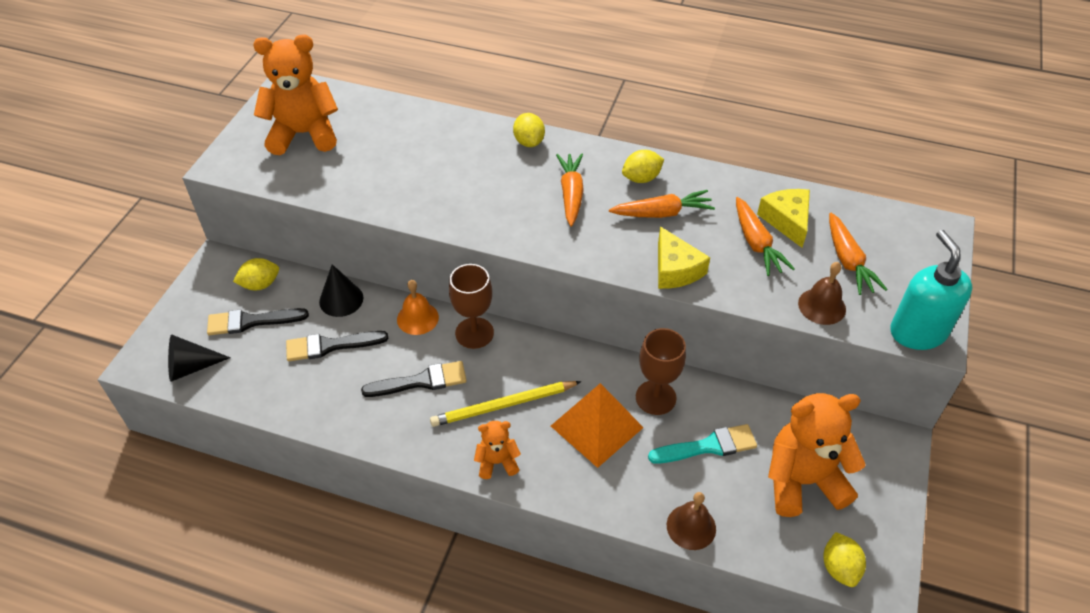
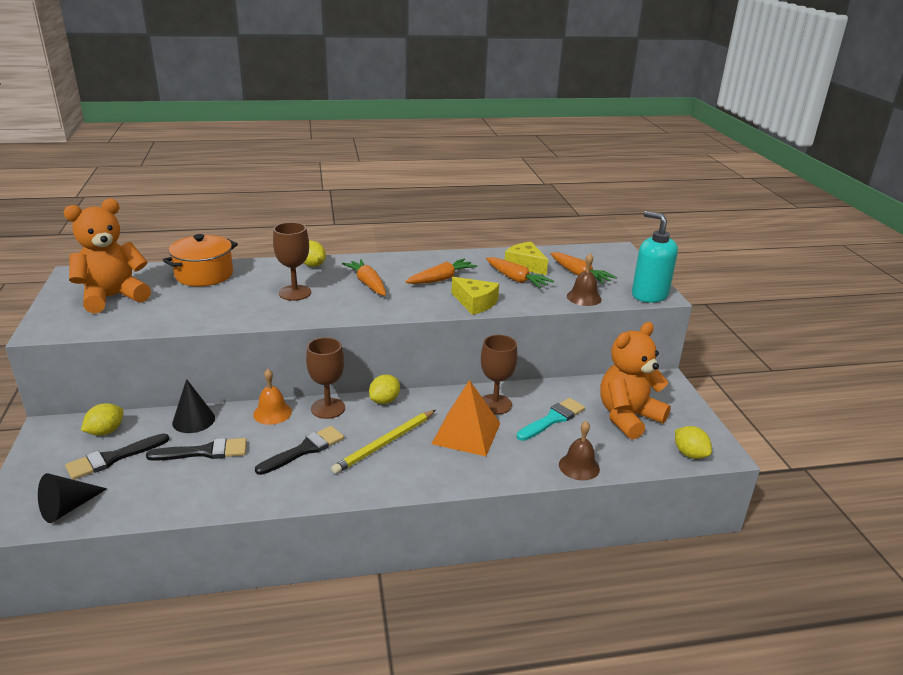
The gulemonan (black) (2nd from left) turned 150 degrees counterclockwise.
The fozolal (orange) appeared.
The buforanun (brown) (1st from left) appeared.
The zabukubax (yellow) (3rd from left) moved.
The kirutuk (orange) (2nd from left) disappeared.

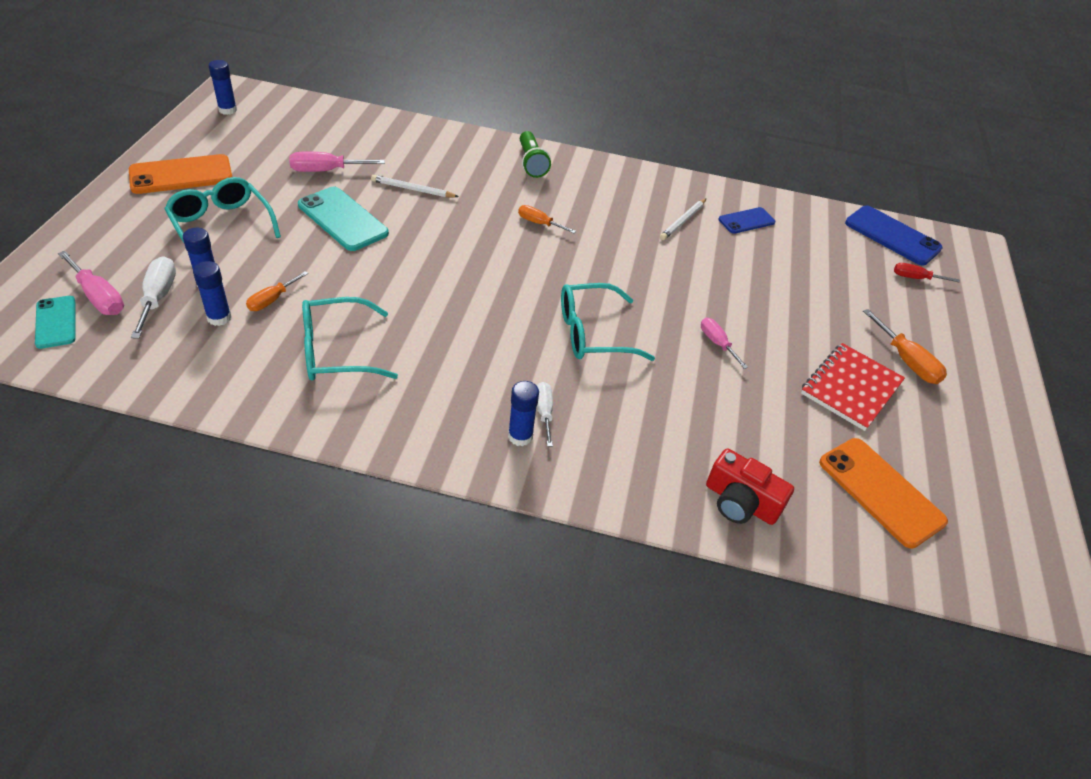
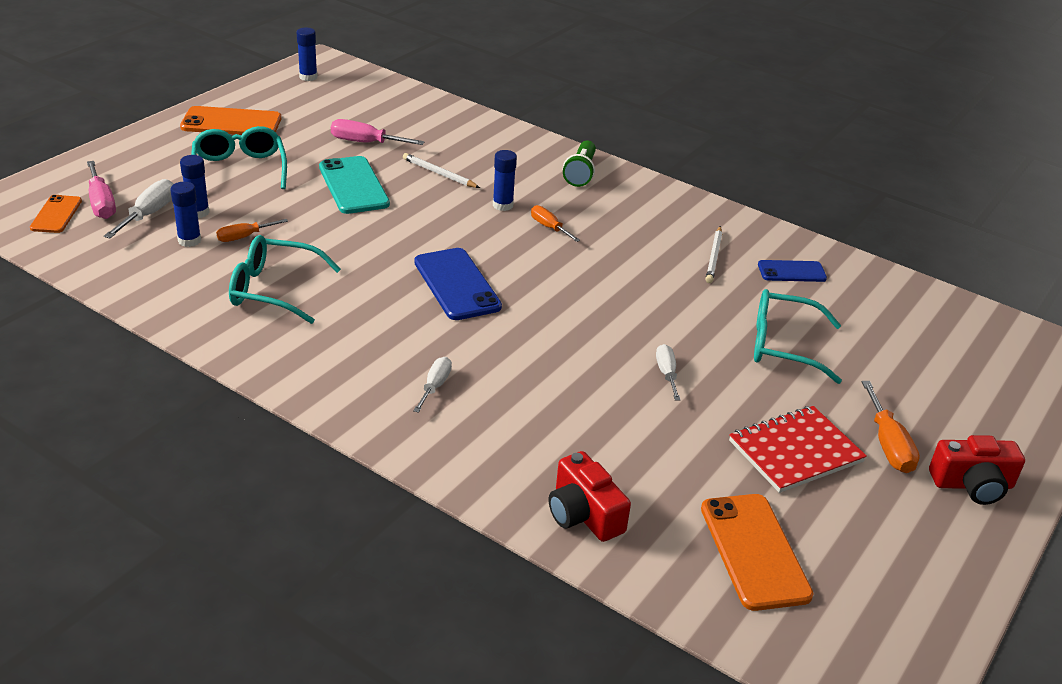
The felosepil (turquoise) (1st from left) became the felosepil (orange) (1st from left).
The felosepil (blue) (2nd from left in the first image) moved.
The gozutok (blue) (4th from left) moved.
The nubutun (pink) (3rd from left) became the nubutun (white) (3rd from left).
The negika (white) (2nd from left) turned 45 degrees counterclockwise.
The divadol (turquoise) (3rd from left) moved.
The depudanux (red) (2nd from left) appeared.
The nubutun (red) disappeared.

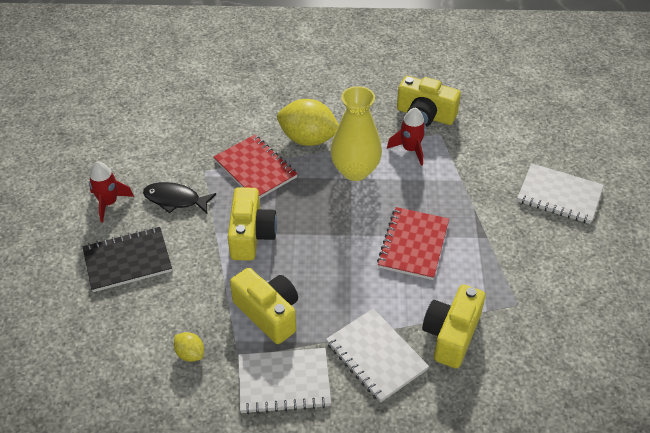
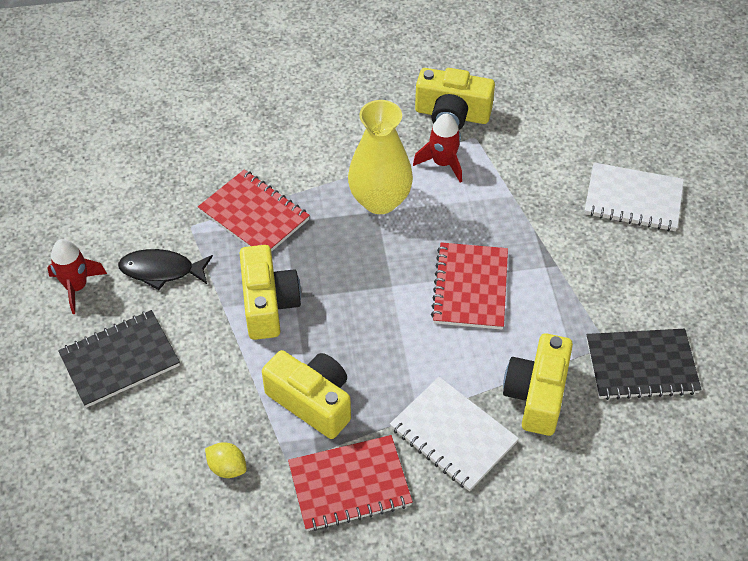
The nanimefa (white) (1st from left) became the nanimefa (red) (2nd from left).
The nanimefa (black) (2nd from left) appeared.
The zabukubax (yellow) (2nd from left) disappeared.

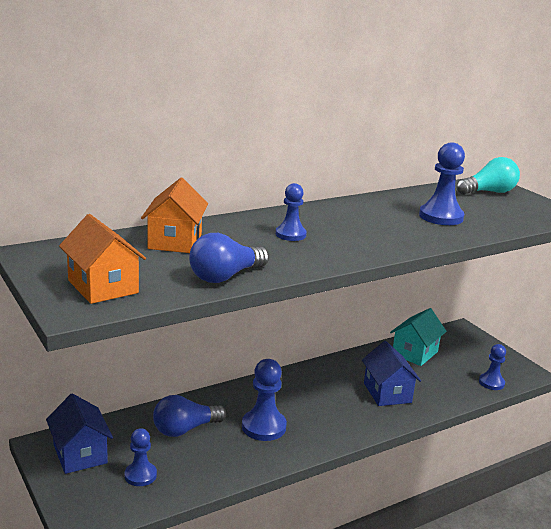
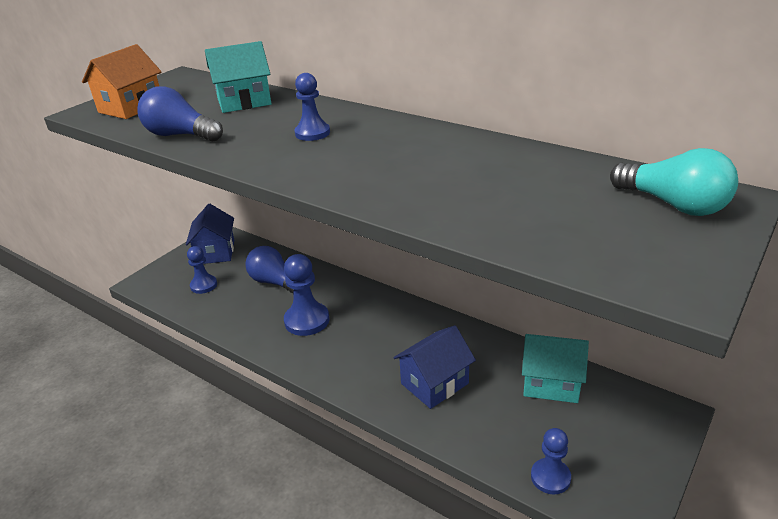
The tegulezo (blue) (1st from left) turned 45 degrees counterclockwise.
The tegulezo (orange) (2nd from left) became the tegulezo (turquoise) (1st from left).
The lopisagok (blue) (4th from left) disappeared.

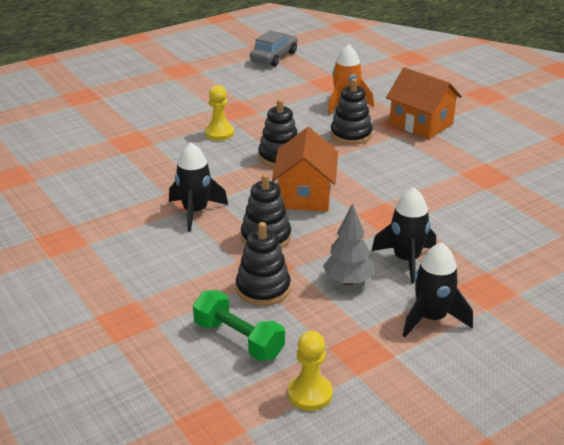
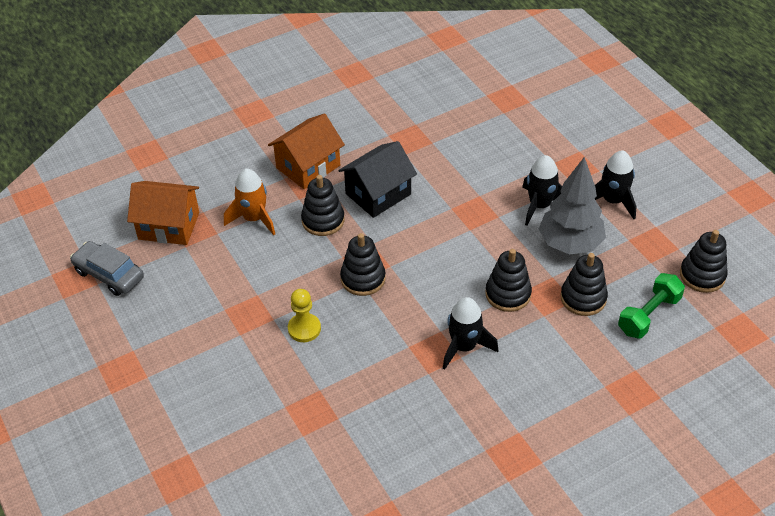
The tegulezo (orange) (1st from left) moved.
The tegulezo (black) appeared.
The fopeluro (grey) changed to 1.59 times the size.
The lopisagok (yellow) (2nd from left) was replaced by the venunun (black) (5th from left).

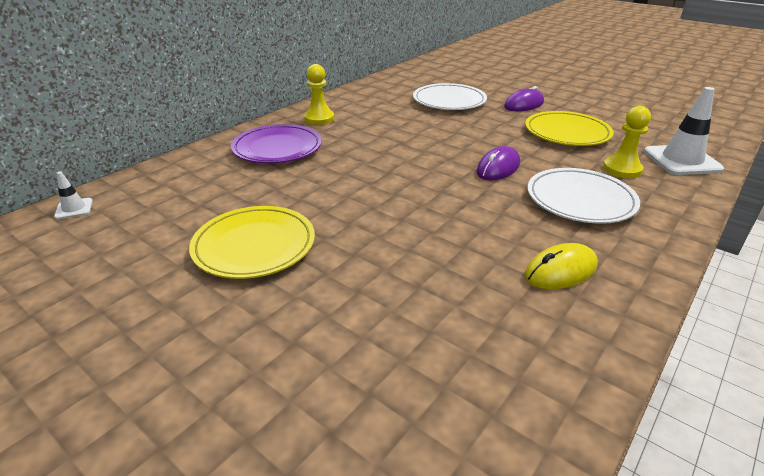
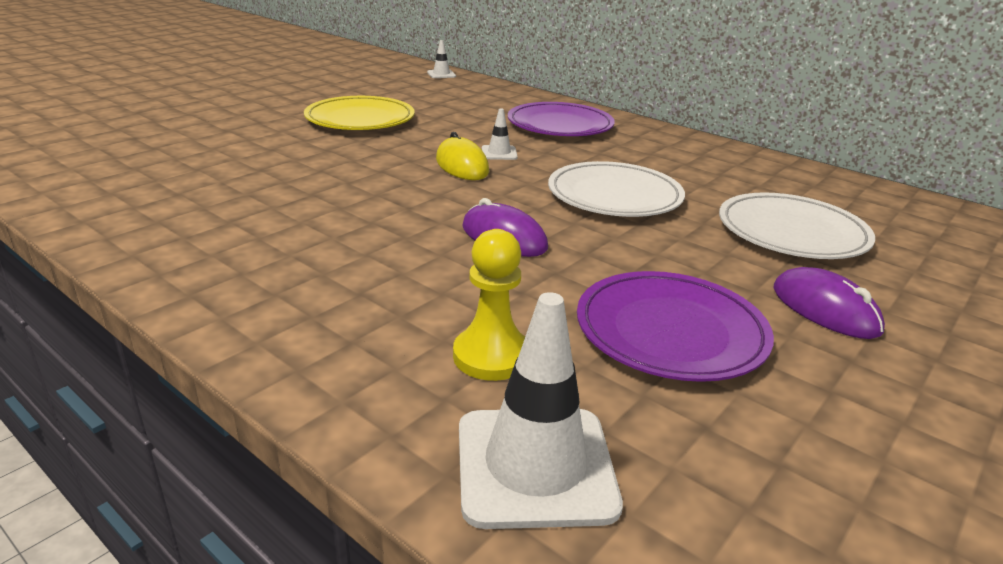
The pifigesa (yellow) moved.
The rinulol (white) (2nd from left) appeared.
The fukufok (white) (2nd from left in the first image) moved.
The fukufok (yellow) (2nd from left) became the fukufok (purple) (2nd from left).
The lopisagok (yellow) (1st from left) disappeared.

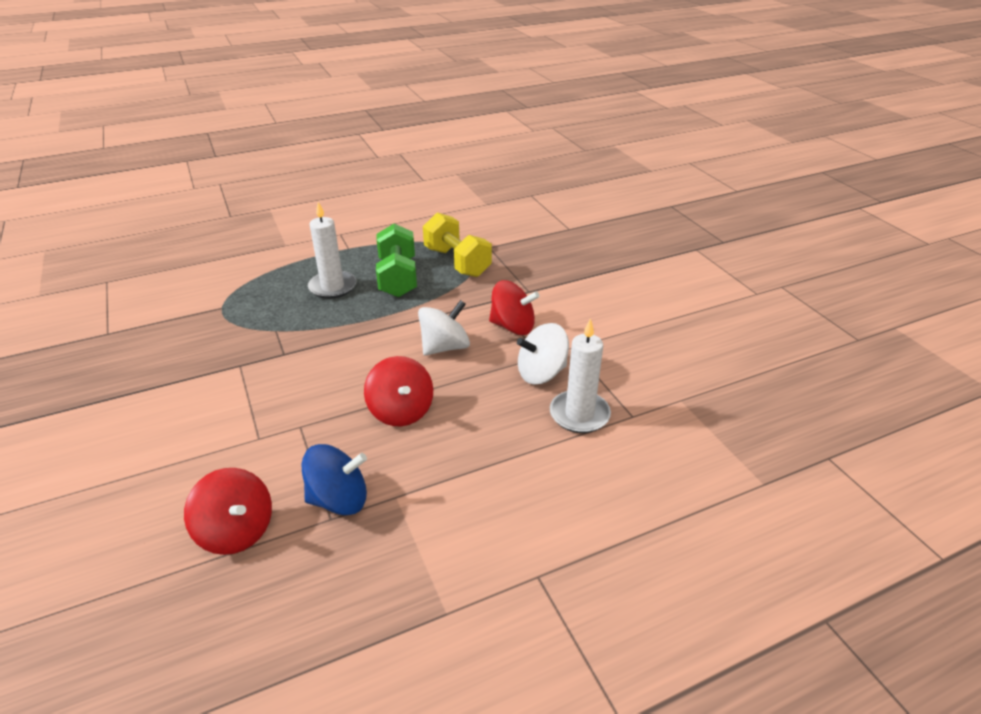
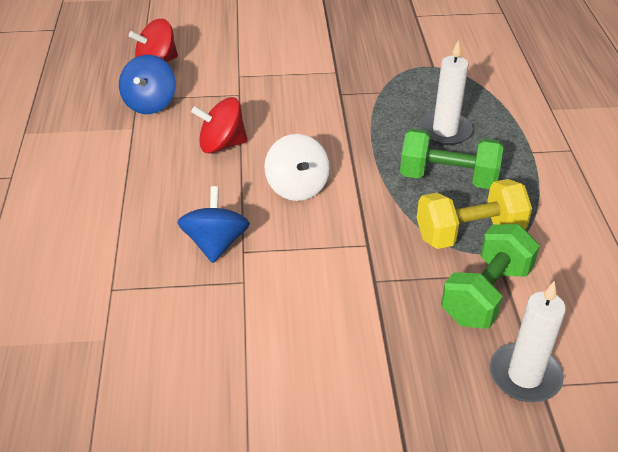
The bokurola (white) (2nd from left) became the bokurola (blue) (2nd from left).
The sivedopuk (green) (2nd from left) appeared.
The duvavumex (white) (2nd from left) moved.
The bokurola (red) (3rd from left) disappeared.

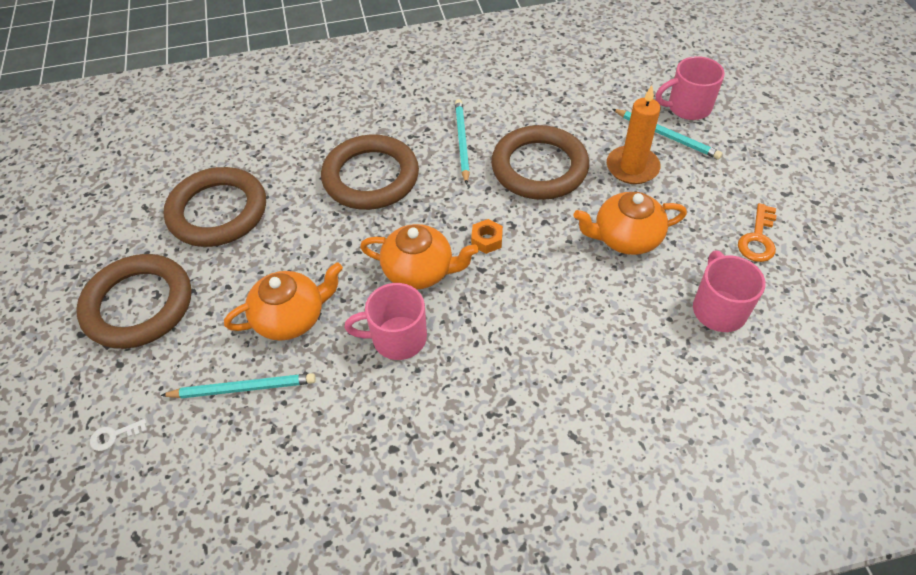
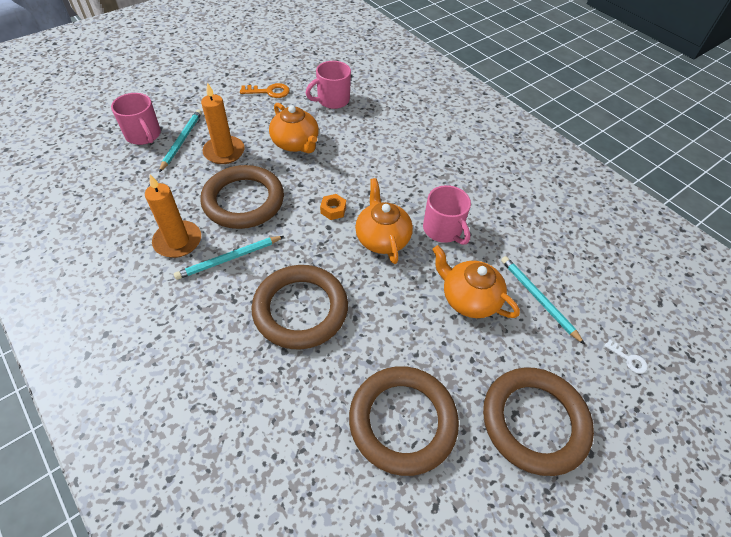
The duvavumex (orange) (1st from left) appeared.

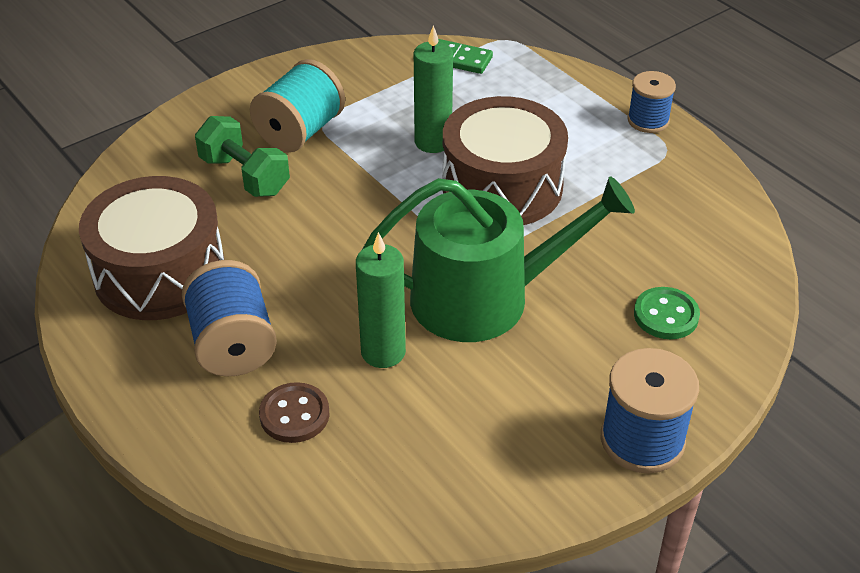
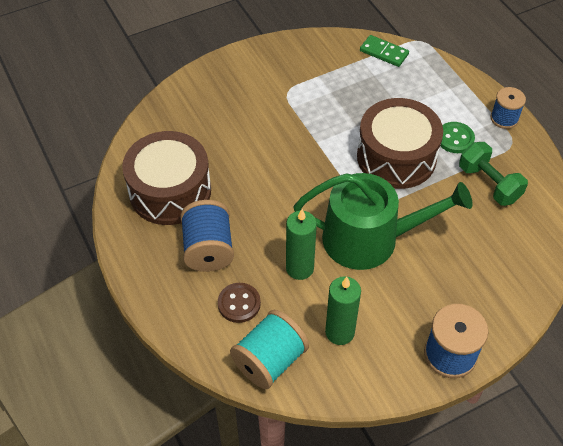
The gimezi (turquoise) moved.
The duvavumex (green) (2nd from left) moved.
The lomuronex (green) moved.
The sivedopuk (green) moved.

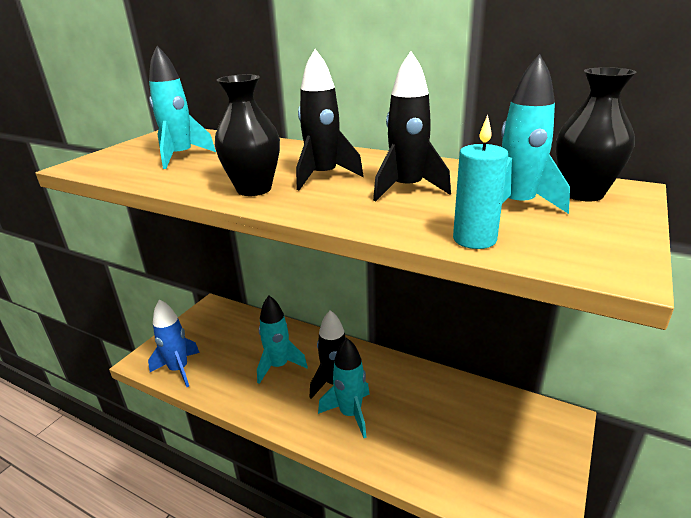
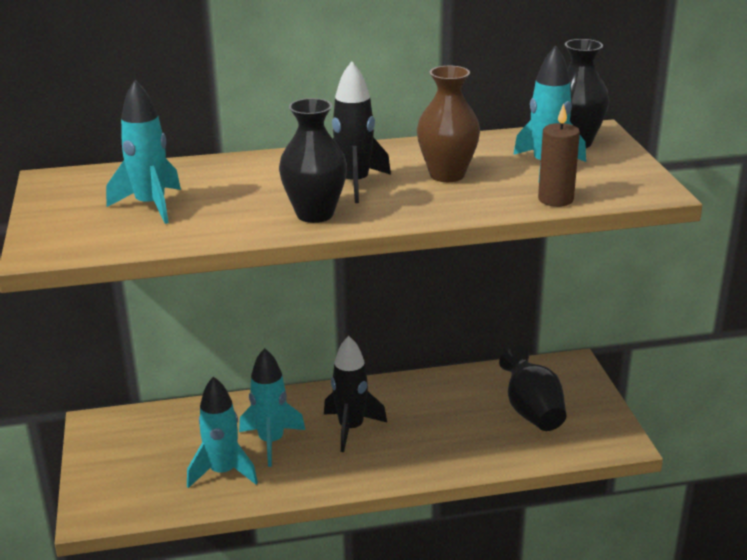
The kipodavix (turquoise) (3rd from left in the first image) moved.
The kipodavix (black) (3rd from left) was replaced by the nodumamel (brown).
The nodumamel (black) (2nd from left) appeared.
The duvavumex (turquoise) became the duvavumex (brown).
The kipodavix (blue) disappeared.

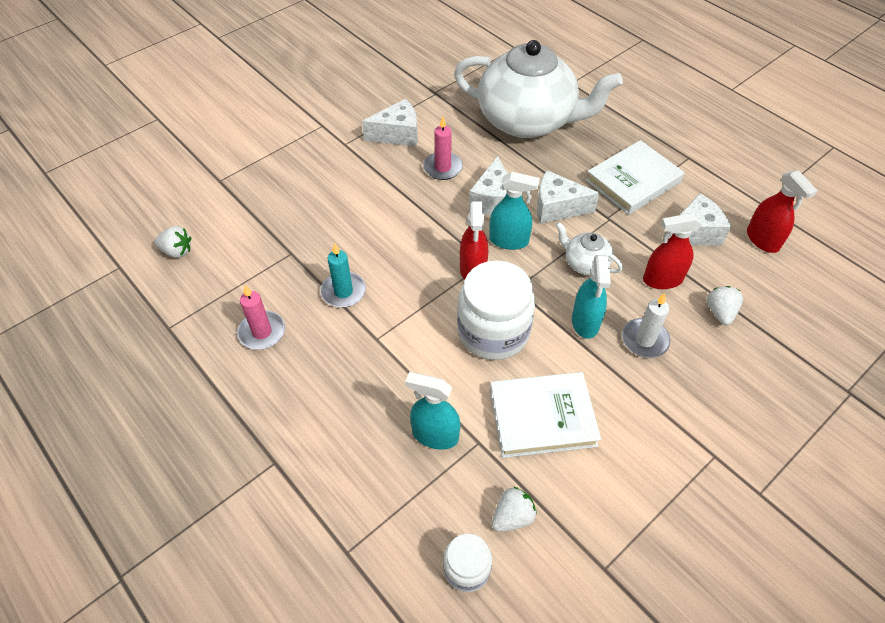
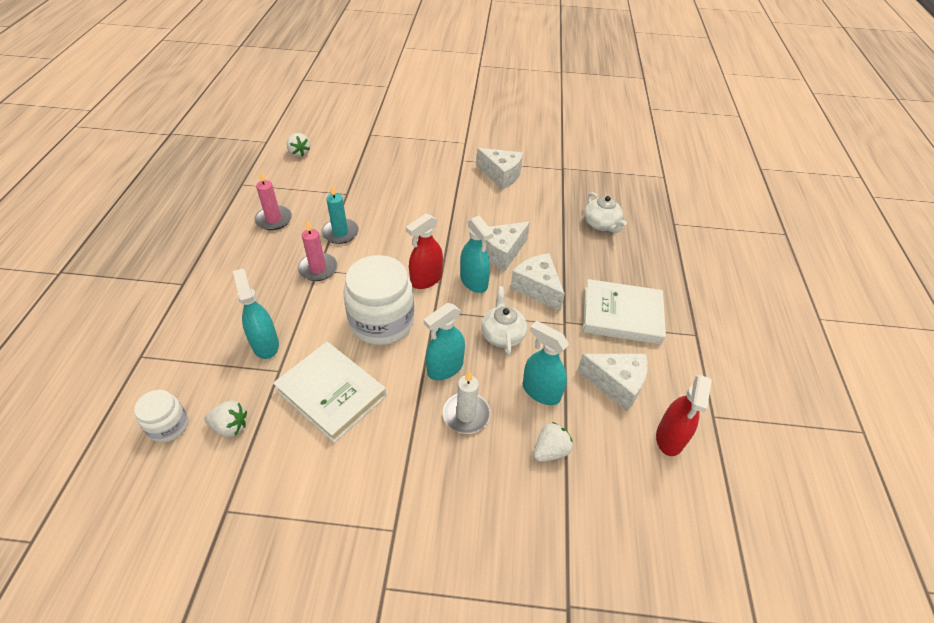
The duvavumex (pink) (2nd from left) moved.
The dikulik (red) (2nd from left) became the dikulik (turquoise) (4th from left).
The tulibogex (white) (1st from left in the first image) changed to 0.41 times the size.

